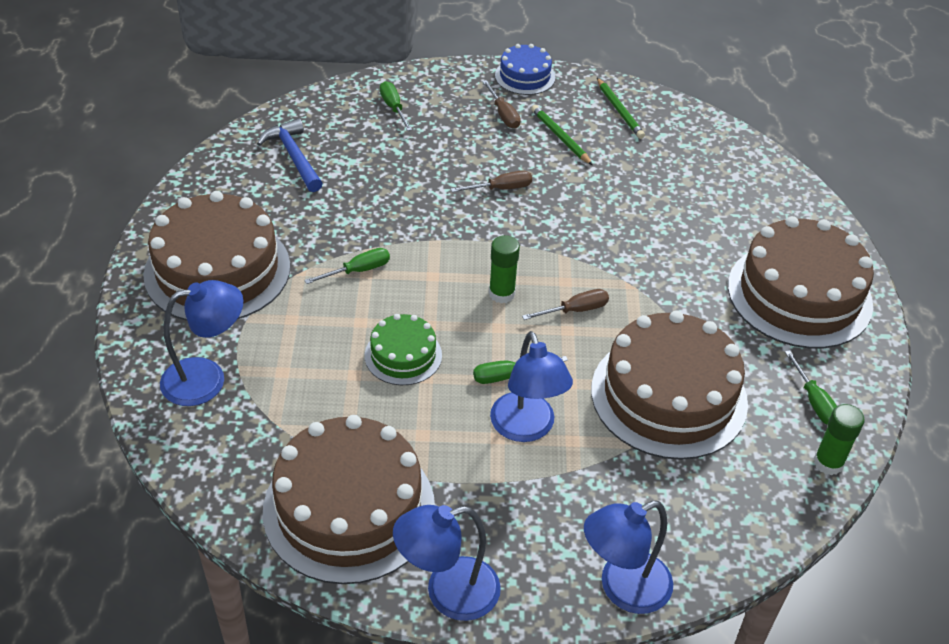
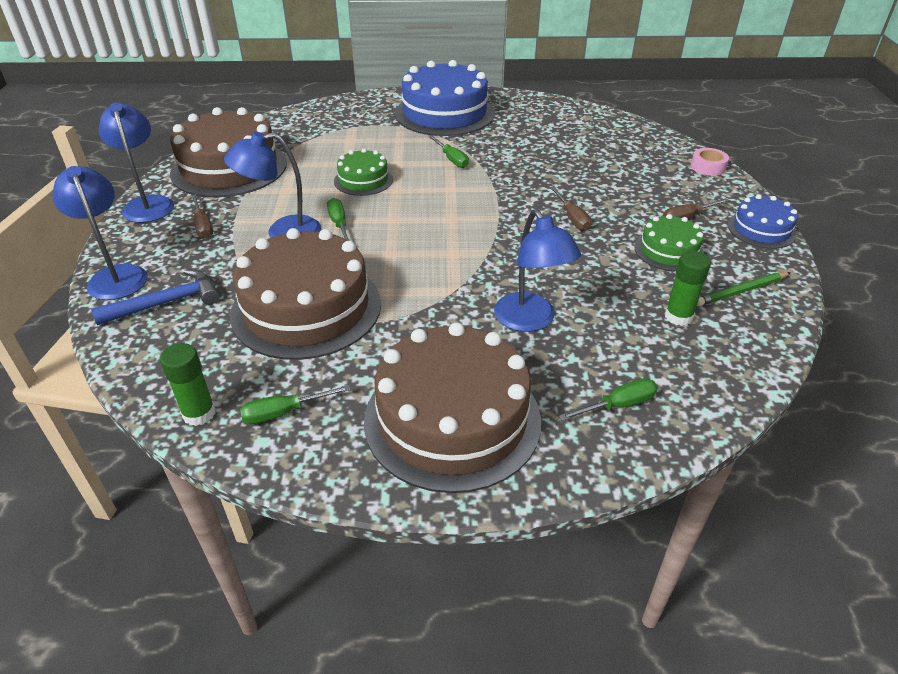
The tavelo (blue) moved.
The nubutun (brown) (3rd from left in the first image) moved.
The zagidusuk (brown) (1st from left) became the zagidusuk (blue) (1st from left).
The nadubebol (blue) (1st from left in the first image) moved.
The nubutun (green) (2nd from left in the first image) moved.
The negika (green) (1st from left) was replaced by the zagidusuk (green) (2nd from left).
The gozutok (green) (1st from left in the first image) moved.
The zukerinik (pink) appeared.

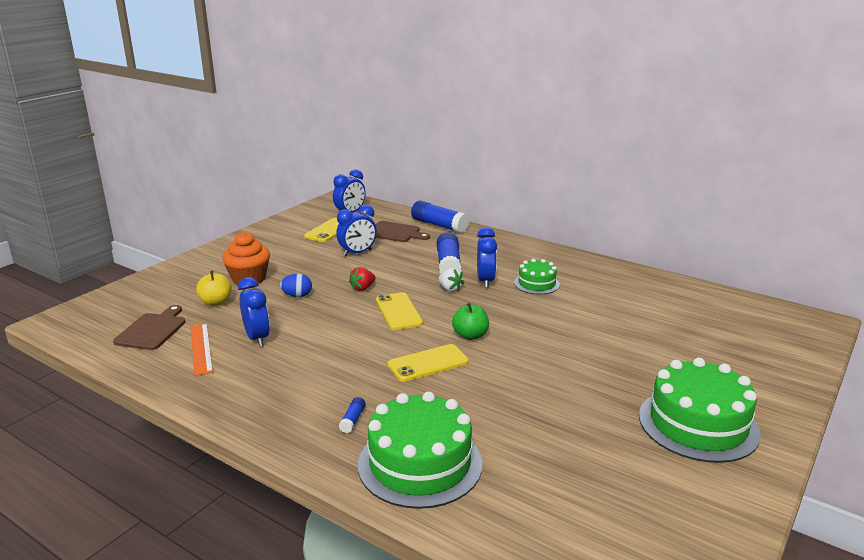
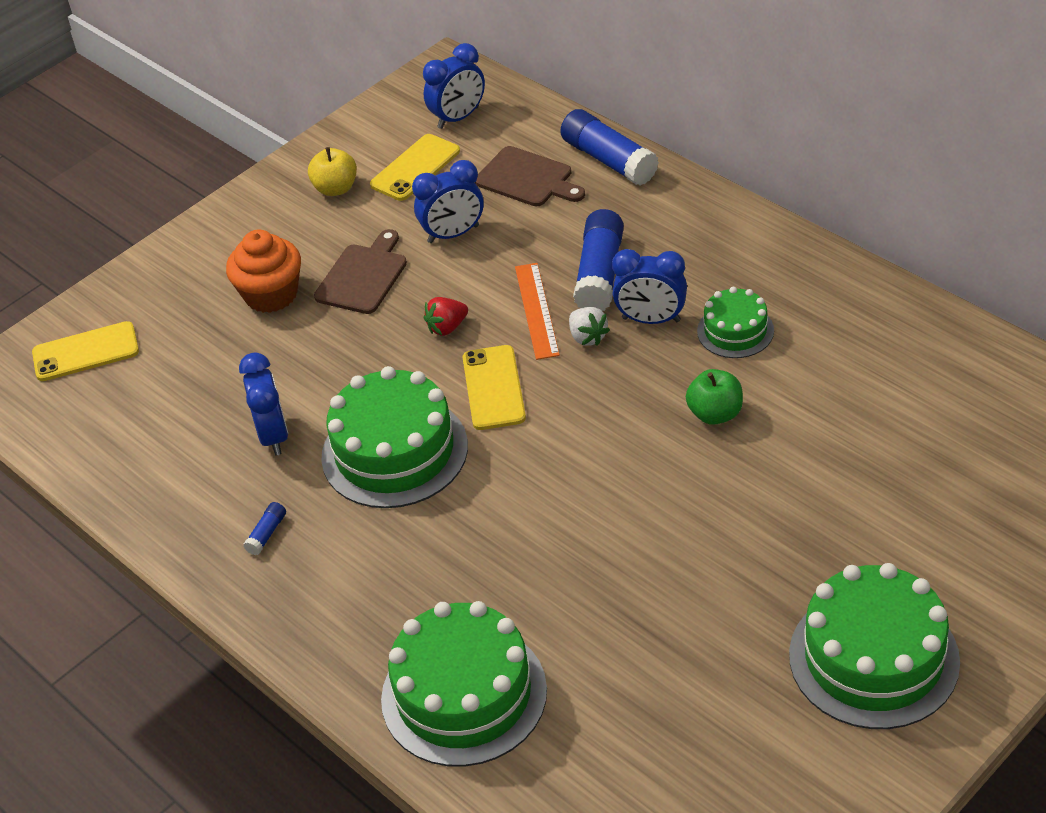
The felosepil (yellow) (3rd from left in the first image) moved.
The gozutok (blue) (1st from left) moved.
The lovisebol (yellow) moved.
The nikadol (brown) (1st from left) moved.
The zagidusuk (green) (1st from left) appeared.
The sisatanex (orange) moved.
The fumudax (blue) (4th from left) turned 90 degrees clockwise.
The lovisebol (green) moved.
The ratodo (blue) disappeared.

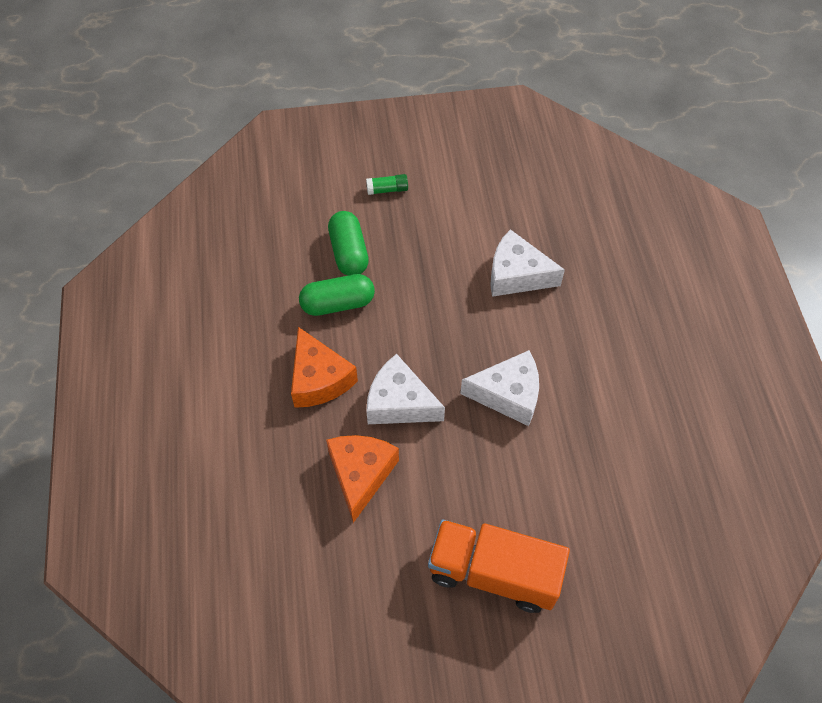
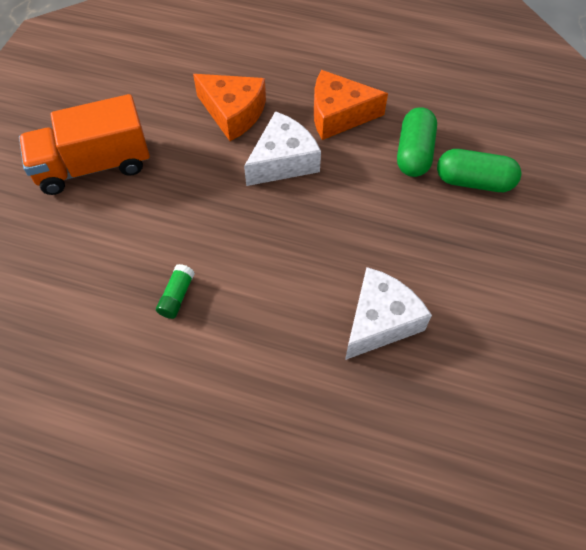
The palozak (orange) turned 150 degrees counterclockwise.
The gozutok (green) moved.
The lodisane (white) (2nd from left) disappeared.

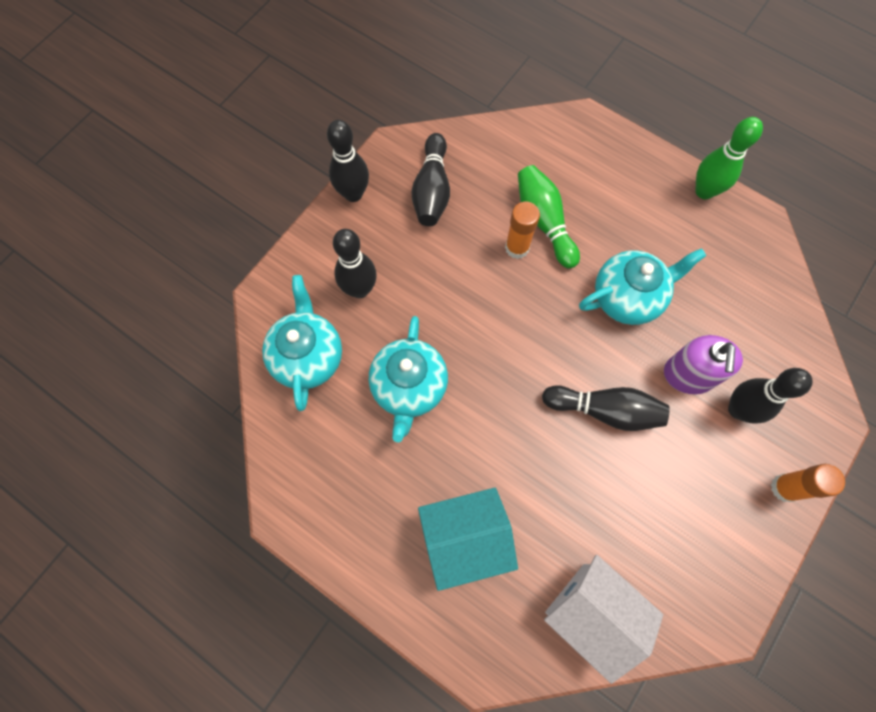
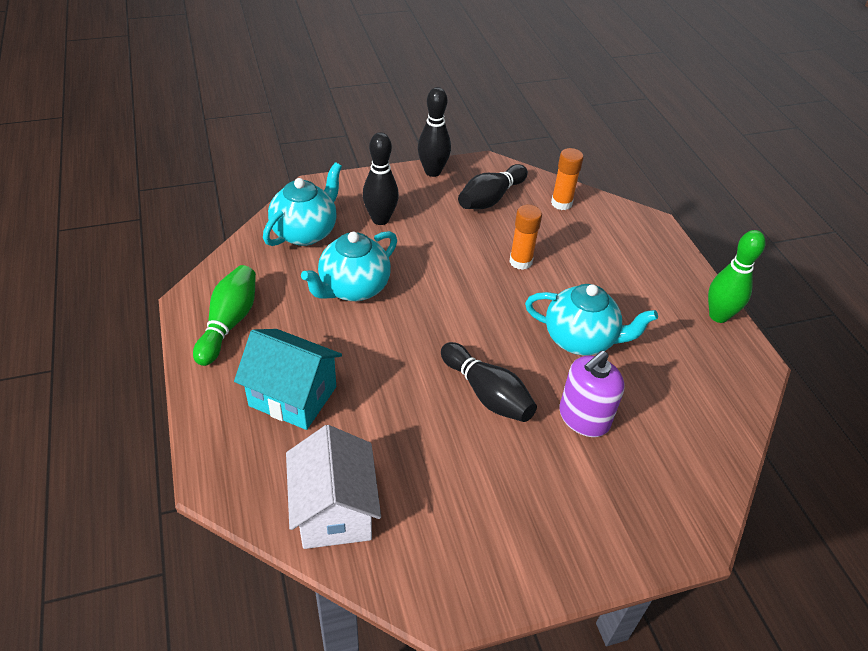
The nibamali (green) (1st from left) moved.
The gozutok (orange) (2nd from left) moved.
The nibamali (black) (5th from left) disappeared.

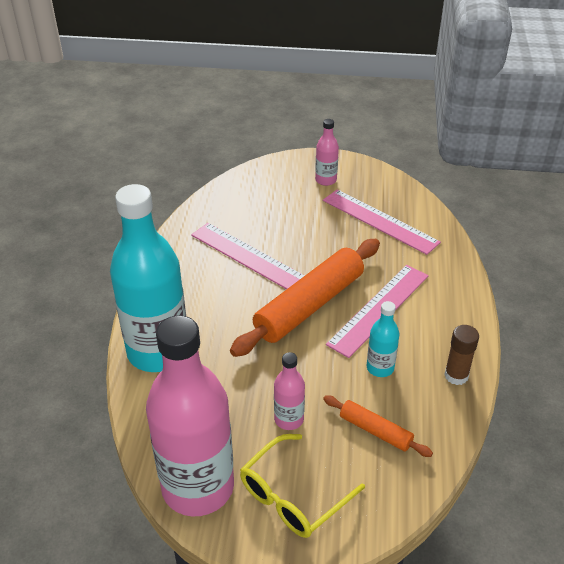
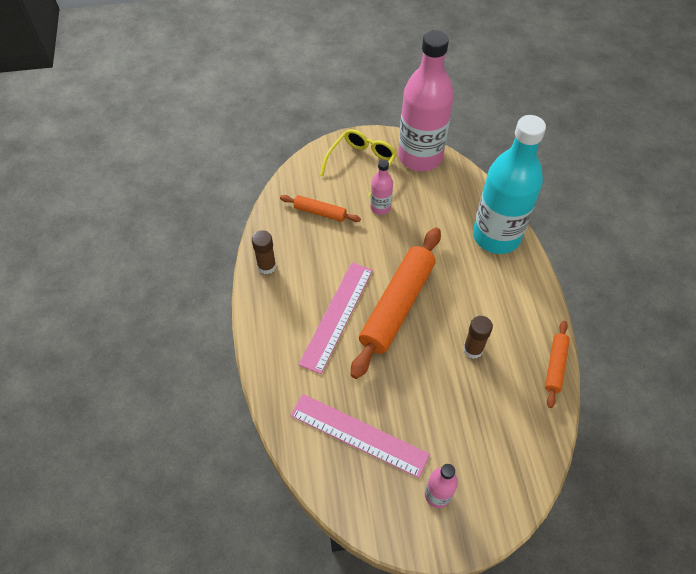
The sisatanex (pink) (1st from left) was replaced by the gozutok (brown) (2nd from left).
The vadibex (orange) (3rd from left) appeared.
The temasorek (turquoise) (2nd from left) disappeared.

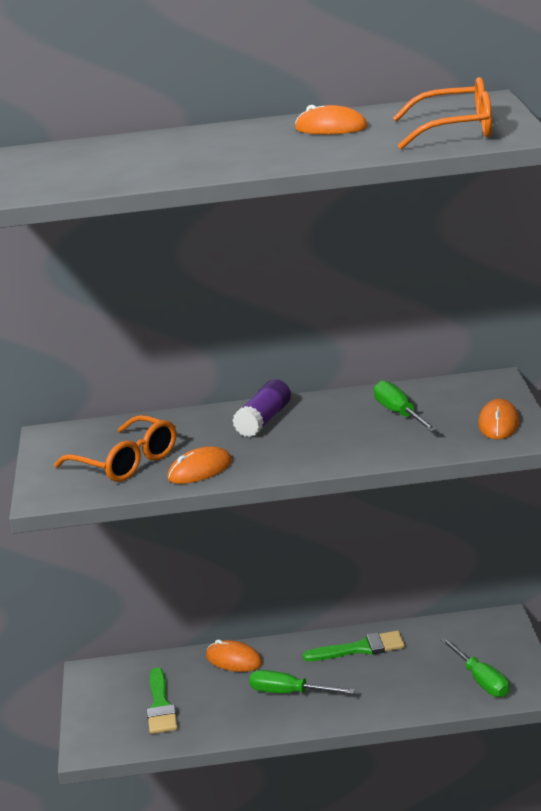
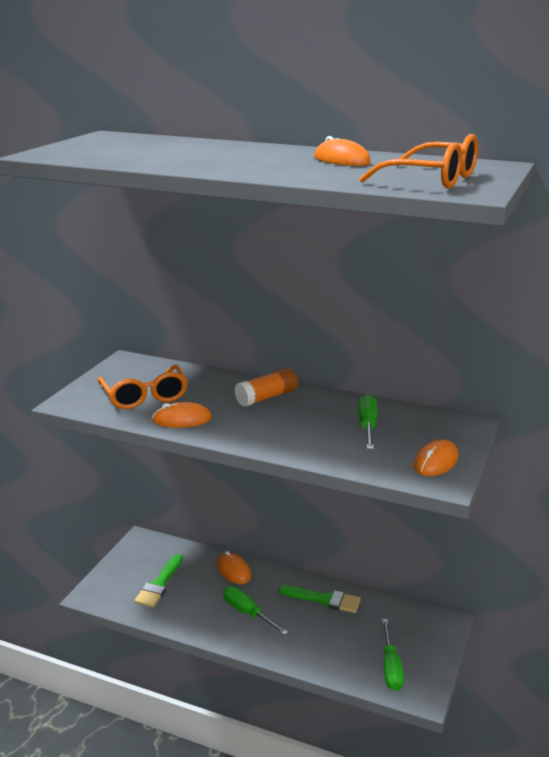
The gozutok (purple) became the gozutok (orange).

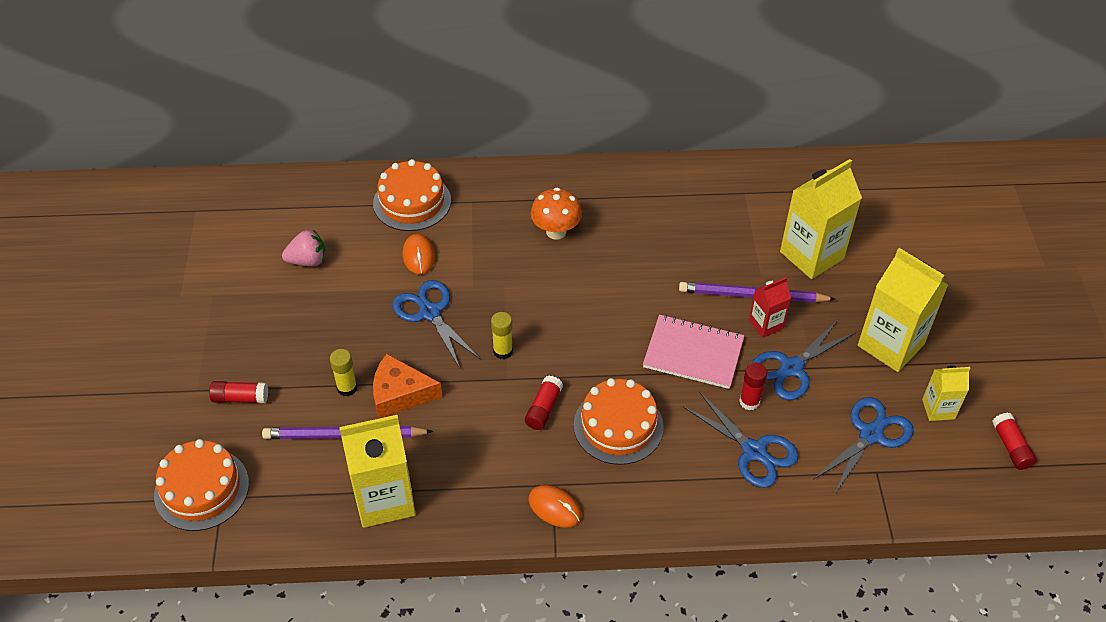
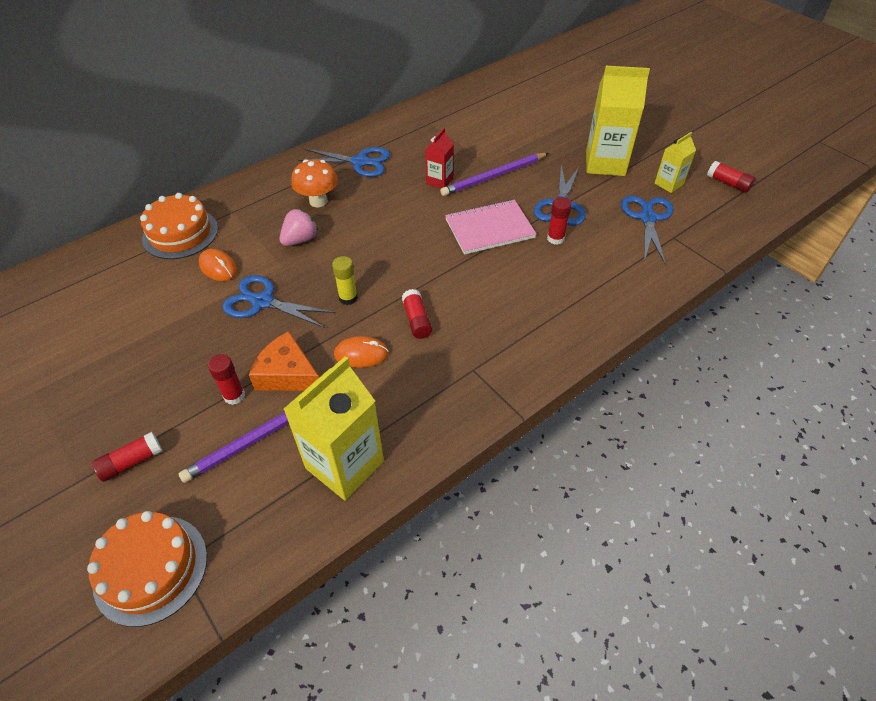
The gozutok (yellow) (1st from left) became the gozutok (red) (2nd from left).
The lodisane (orange) turned 60 degrees clockwise.
The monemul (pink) moved.
The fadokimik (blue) (2nd from left) moved.
The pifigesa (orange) (2nd from left) moved.
The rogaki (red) moved.
The zagidusuk (orange) (3rd from left) disappeared.
The rogaki (yellow) (2nd from left) disappeared.

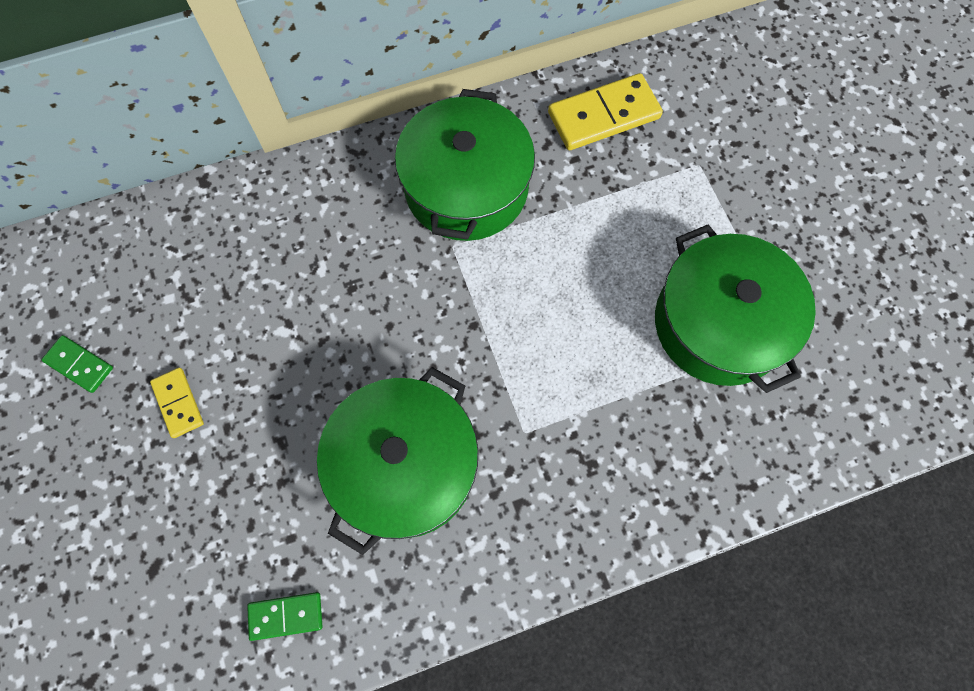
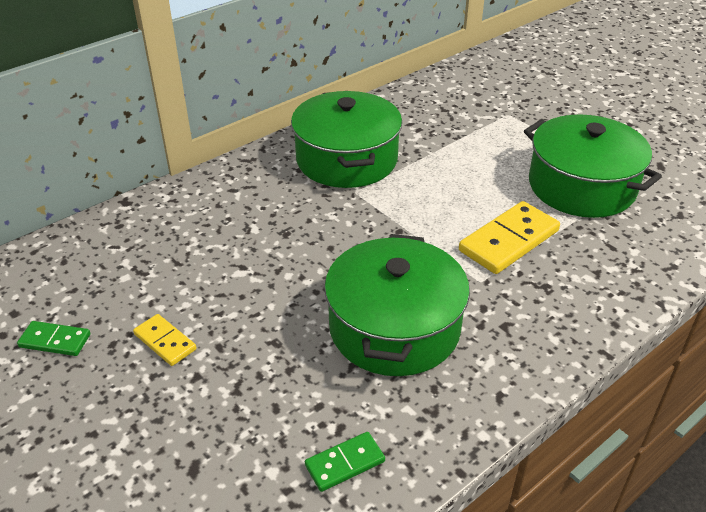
The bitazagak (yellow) (2nd from left) moved.

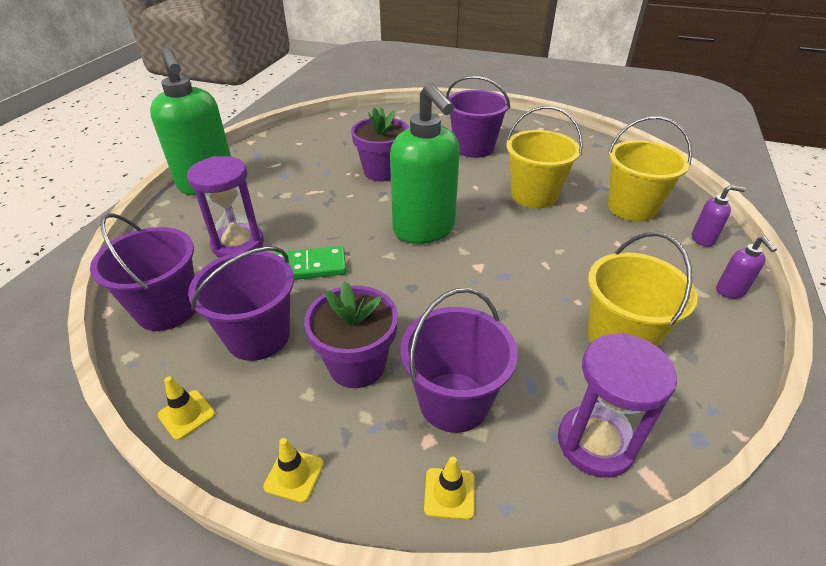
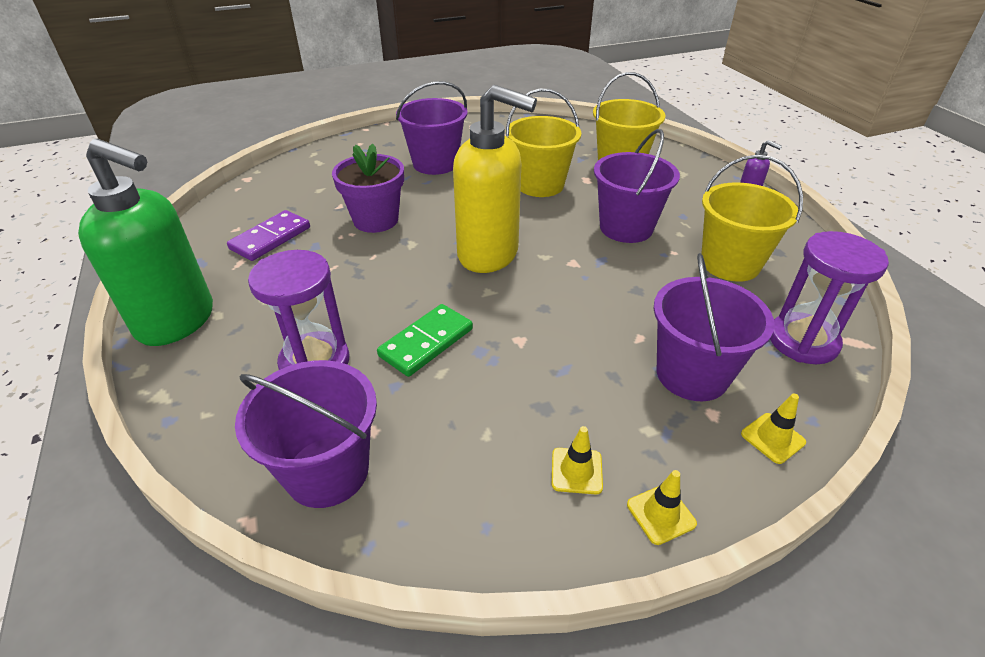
The bitazagak (purple) appeared.
The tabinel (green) (2nd from left) became the tabinel (yellow).
The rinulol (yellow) (1st from left) moved.
The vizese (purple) (2nd from left in the first image) moved.
The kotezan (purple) (1st from left) disappeared.
The tabinel (purple) (1st from left) disappeared.

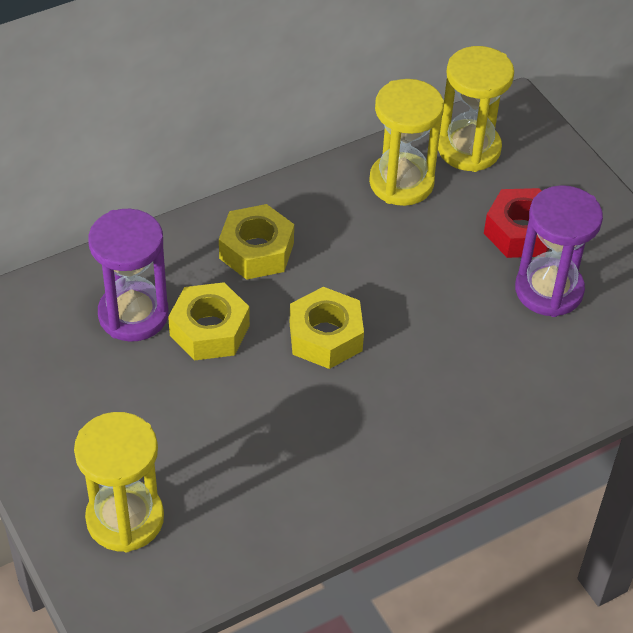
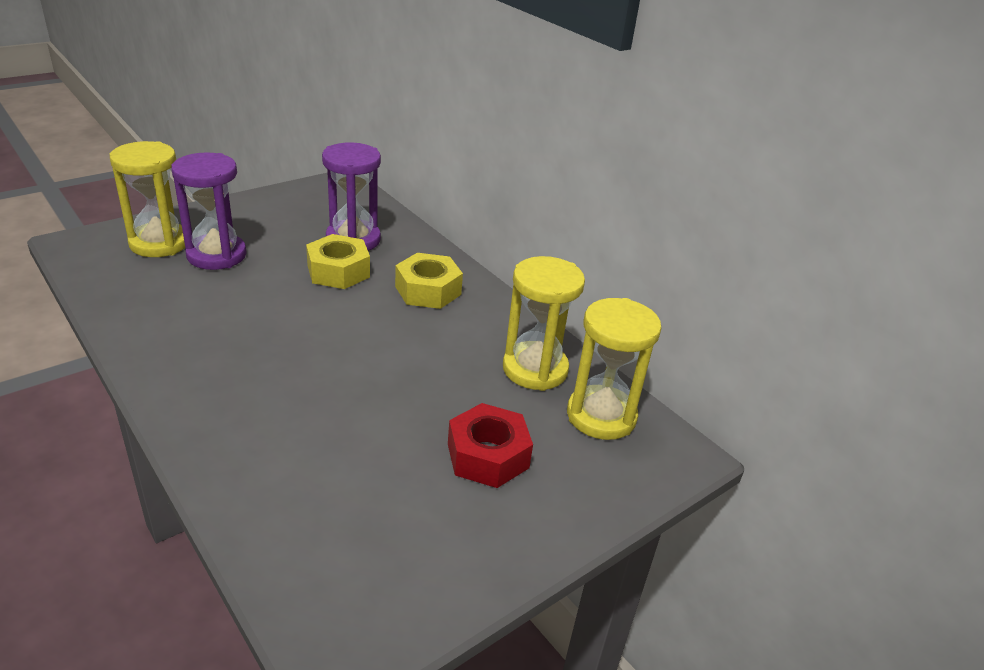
The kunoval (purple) (2nd from left in the first image) moved.
The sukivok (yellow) (3rd from left) disappeared.

